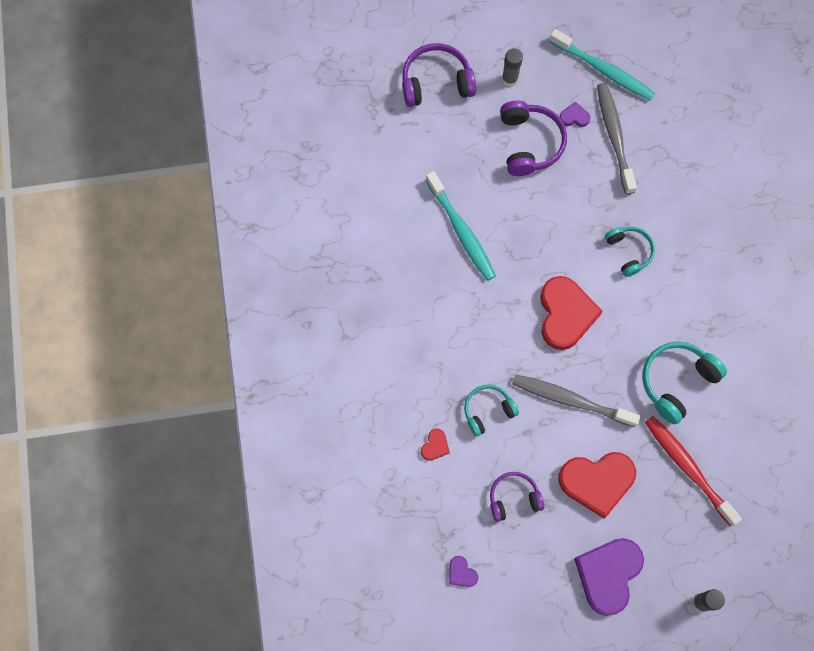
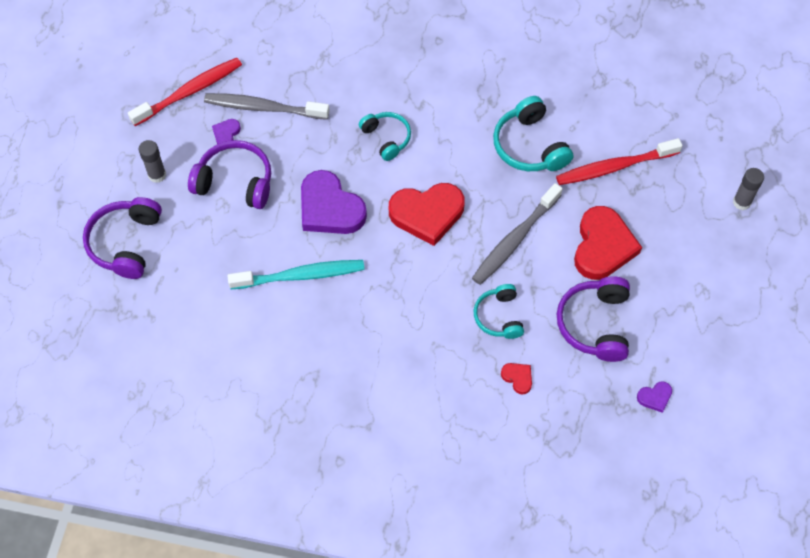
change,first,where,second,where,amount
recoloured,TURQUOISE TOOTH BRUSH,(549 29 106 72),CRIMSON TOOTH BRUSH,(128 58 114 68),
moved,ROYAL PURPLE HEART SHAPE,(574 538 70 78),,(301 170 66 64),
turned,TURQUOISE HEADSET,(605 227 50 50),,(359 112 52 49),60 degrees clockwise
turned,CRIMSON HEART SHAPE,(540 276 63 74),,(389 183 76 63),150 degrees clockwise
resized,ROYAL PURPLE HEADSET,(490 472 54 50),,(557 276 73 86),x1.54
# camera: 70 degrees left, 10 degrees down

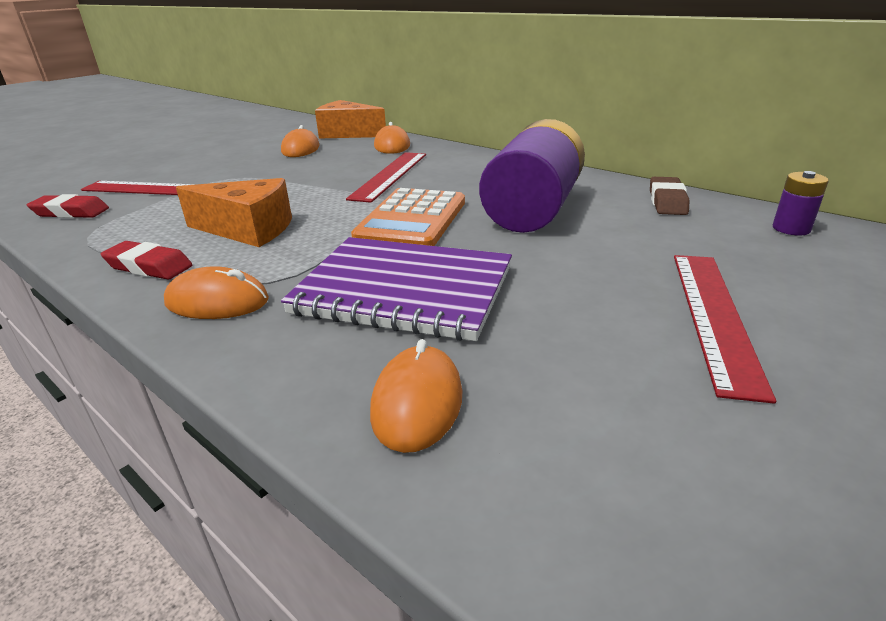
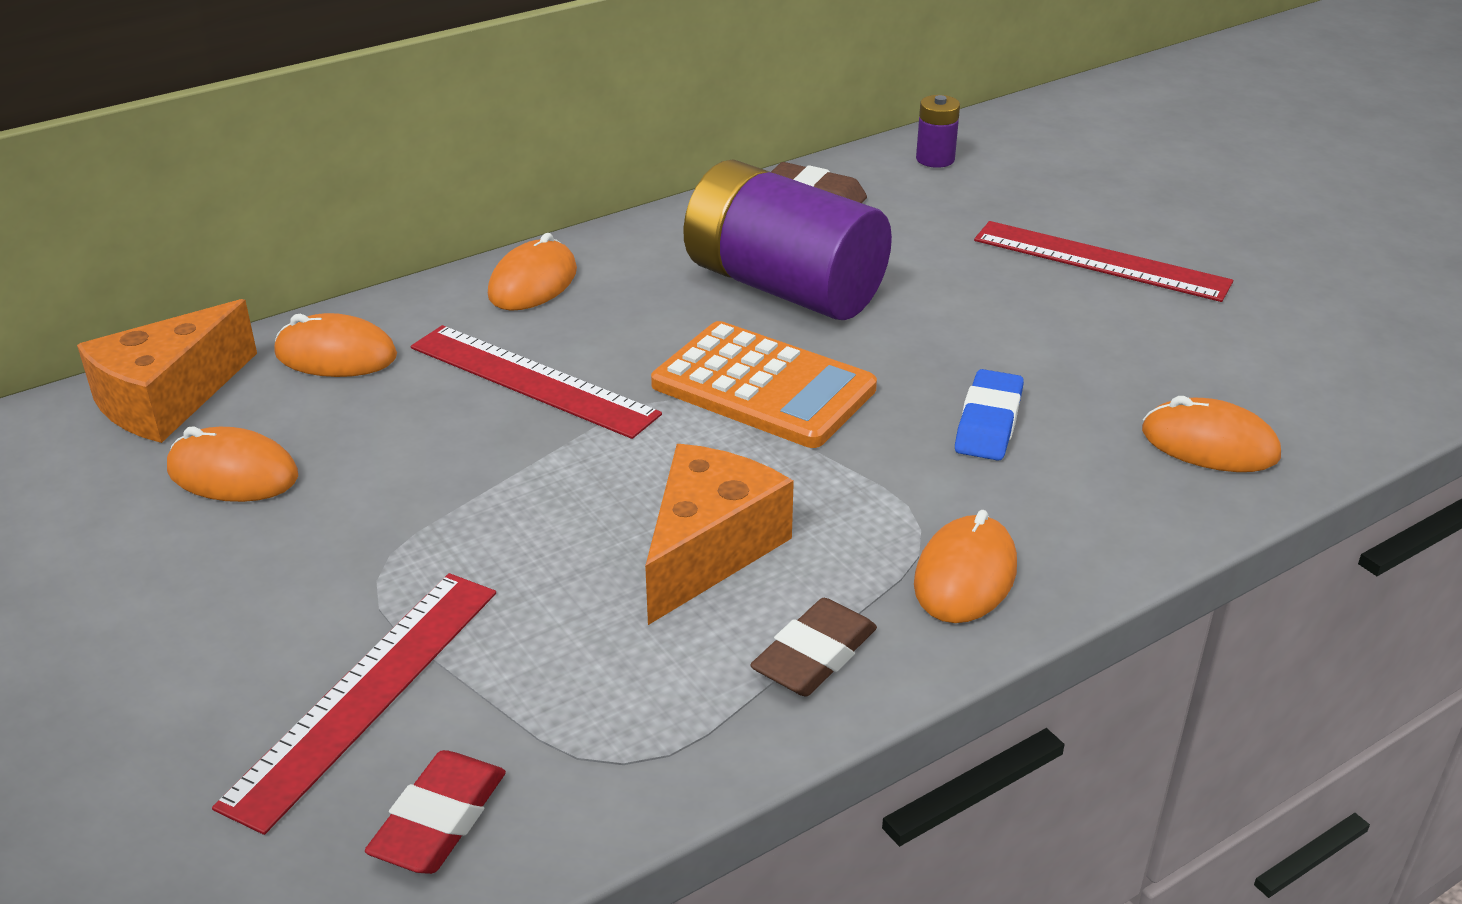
change,first,where,second,where,amount
added,,,BRIGHT ORANGE PC MOUSE,(488 233 89 78),
recoloured,CRIMSON ERASER,(101 241 91 38),RUSSET ERASER,(750 598 127 98),
replaced,ROYAL PURPLE NOTEBOOK,(281 237 231 104),COBALT ERASER,(955 369 69 92),
# camera: 75 degrees left, 5 degrees up

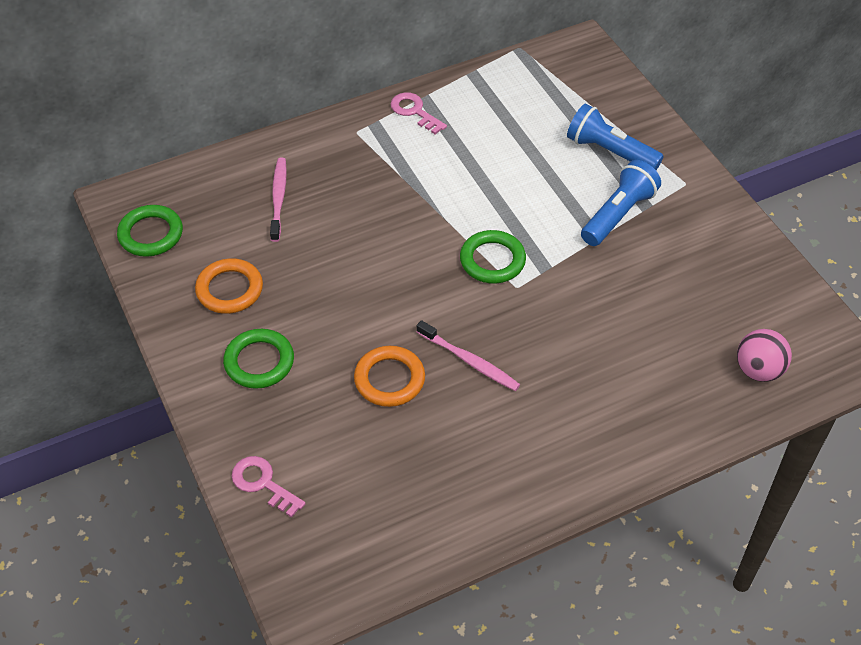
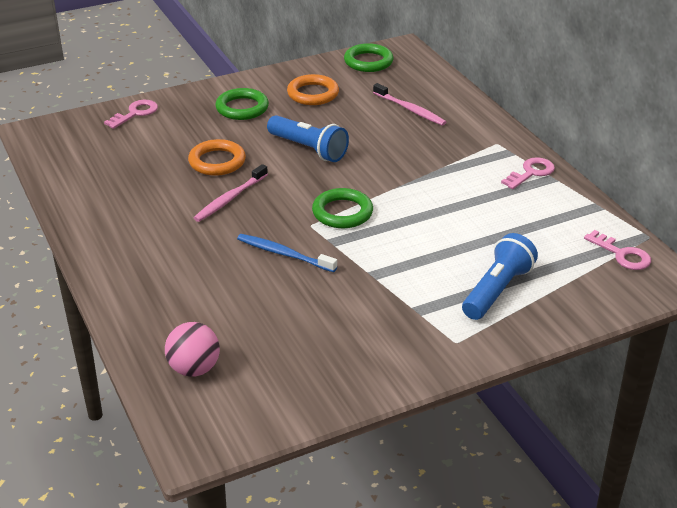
change,first,where,second,where,amount
added,,,COBALT TOOTH BRUSH,(237 234 100 38),
moved,COBALT FLASHLIGHT,(581 160 80 86),,(267 115 82 47),
turned,ROSY TOOTH BRUSH,(270 158 17 84),,(373 83 73 43),45 degrees clockwise
added,,,ROSY LATCHKEY,(584 230 67 40),
# camera: 90 degrees right, 15 degrees down

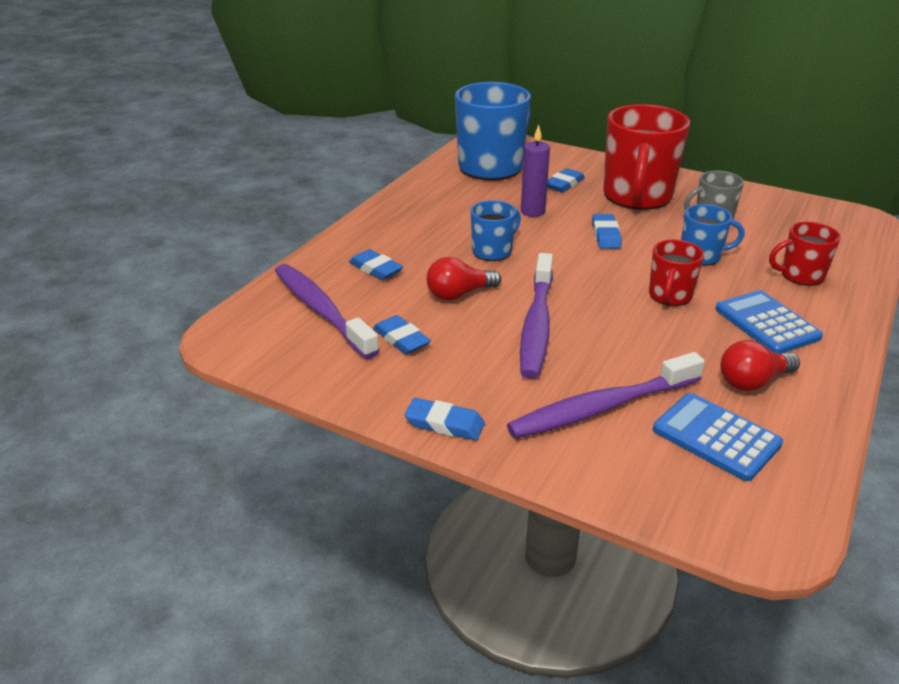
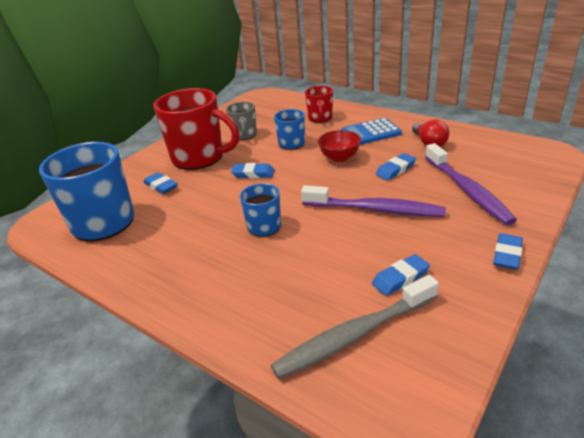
change,first,where,second,where,amount
recoloured,ROYAL PURPLE TOOTH BRUSH,(275 264 104 95),ASH-GREY TOOTH BRUSH,(270 275 169 104),
replaced,CRIMSON MUG,(649 239 55 67),CRIMSON BOWL,(318 130 43 32),
moved,COBALT ERASER,(349 249 54 31),,(376 153 40 28),
removed,CRIMSON BULB,(427 257 74 44),,,
removed,ROYAL PURPLE PILLAR CANDLE,(521 125 29 92),,,
removed,COBALT ADDING MACHINE,(653 393 130 88),,,
# camera: 80 degrees left, 0 degrees up

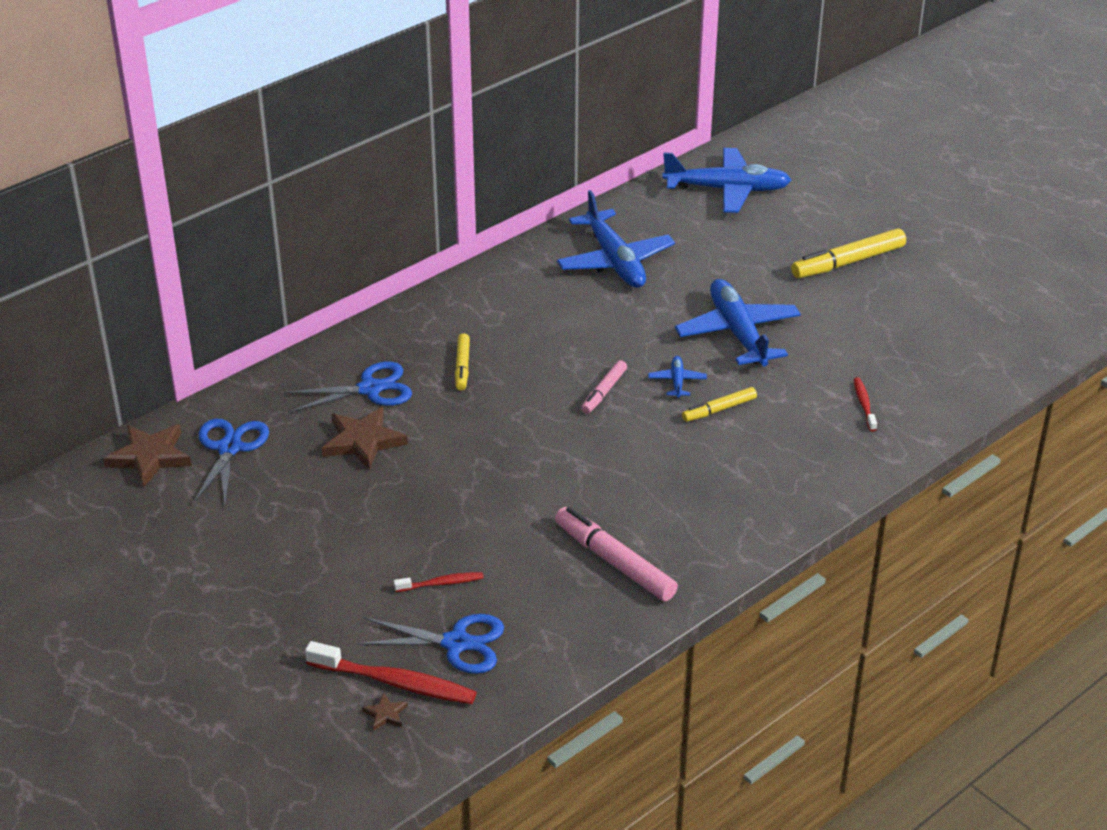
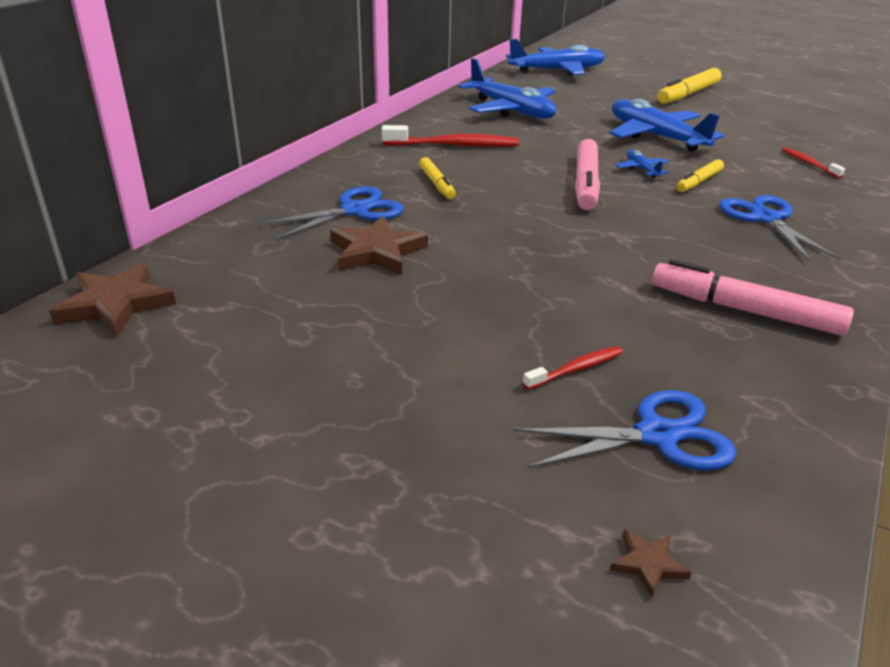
change,first,where,second,where,amount
moved,CRIMSON TOOTH BRUSH,(305 641 171 63),,(382 125 137 22),
resized,ROSY FELT PEN,(581 360 46 54),,(575 139 25 71),x1.71
moved,COBALT SHEARS,(193 419 76 86),,(719 195 122 66),
# camera: 20 degrees left, 5 degrees down

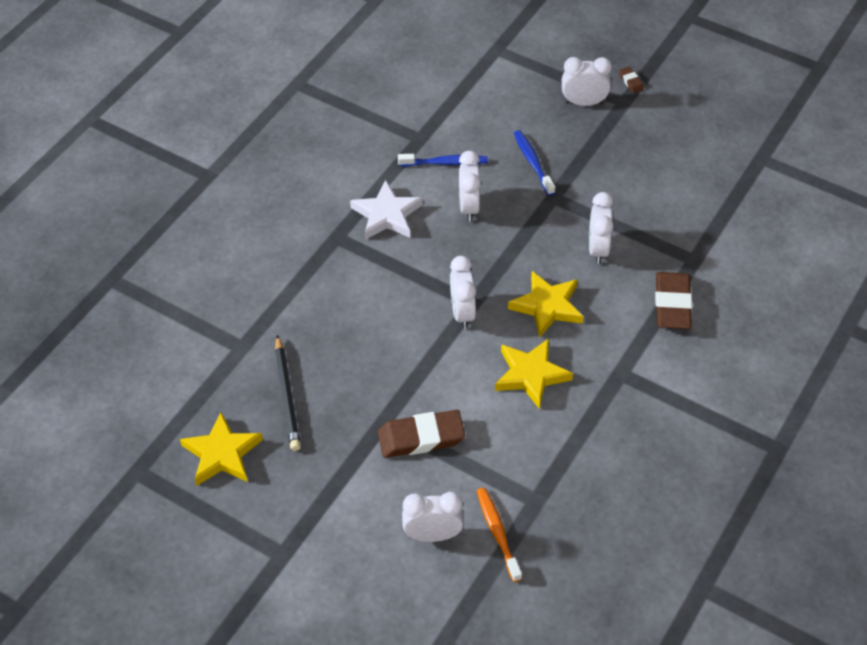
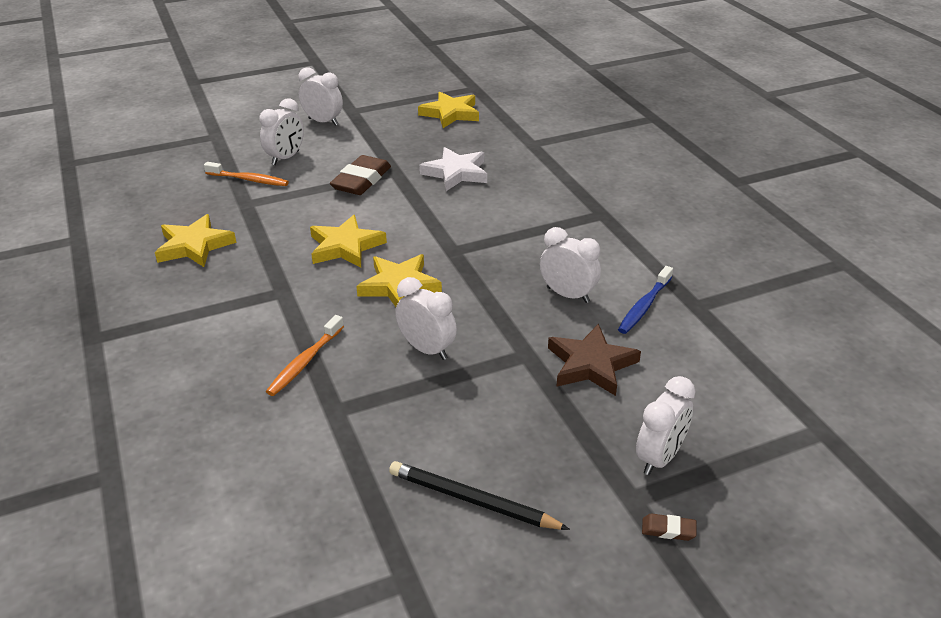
change,first,where,second,where,amount
added,,,GOLDEN FIVE-POINTED STAR,(155 214 81 53),
replaced,RUSSET ERASER,(655 272 37 57),BRIGHT ORANGE TOOTH BRUSH,(266 315 78 81),
moved,WHITE ALARM CLOCK,(450 256 26 73),,(299 67 44 59),
moved,JET-BLACK PENCIL,(275 335 26 116),,(389 461 181 69),
moved,WHITE FIVE-POINTED STAR,(350 180 73 60),,(419 147 68 44),
replaced,COBALT TOOTH BRUSH,(514 130 41 66),RUSSET FIVE-POINTED STAR,(548 324 93 72),
# camera: 125 degrees right, 15 degrees down

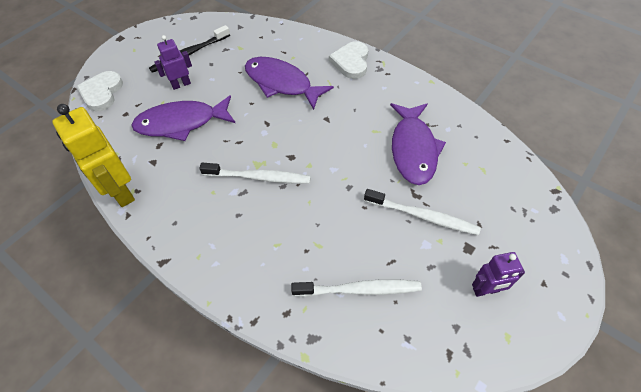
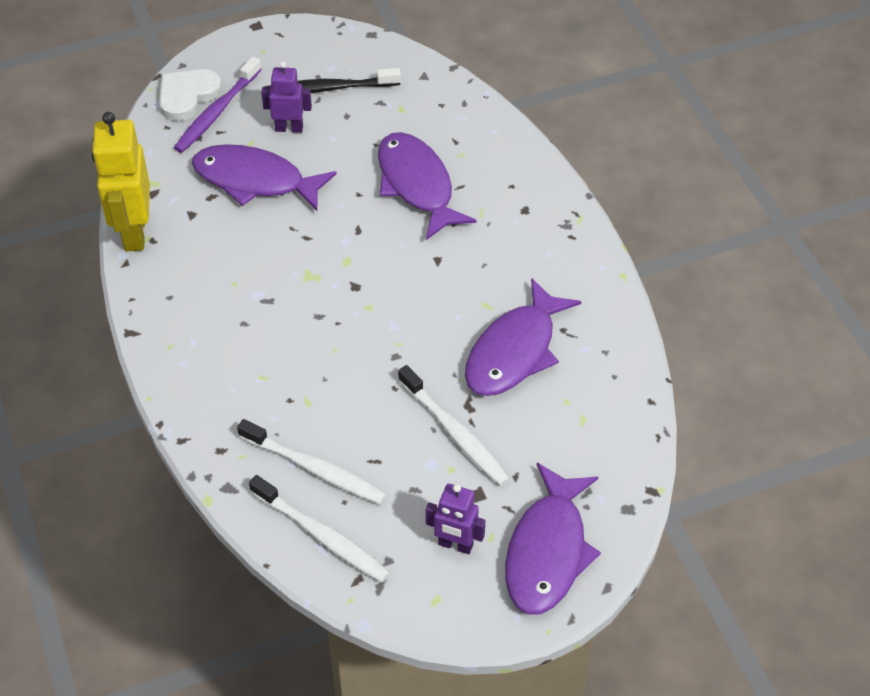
change,first,where,second,where,amount
added,,,ROYAL PURPLE TOOTH BRUSH,(174 57 88 96),
moved,WHITE TOOTH BRUSH,(199 163 112 21),,(249 475 141 107),
added,,,ROYAL PURPLE TOY FISH,(505 463 96 152),
removed,WHITE HEART SHAPE,(329 41 39 38),,,
# camera: 30 degrees right, 5 degrees down

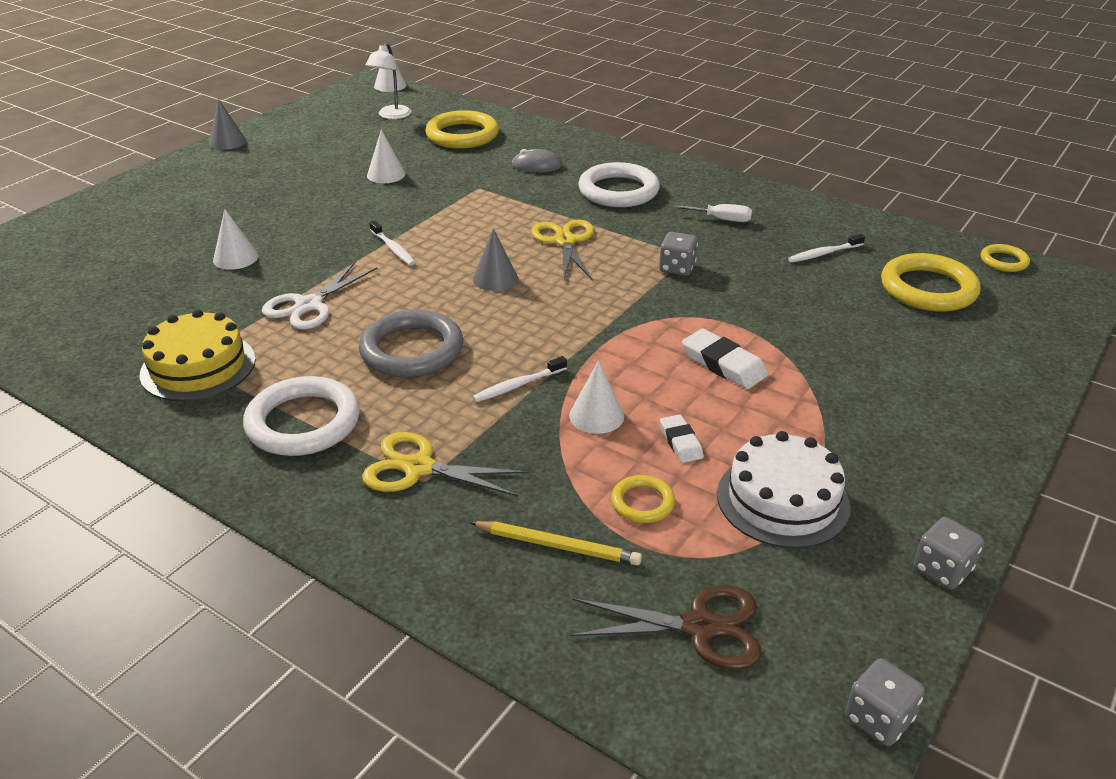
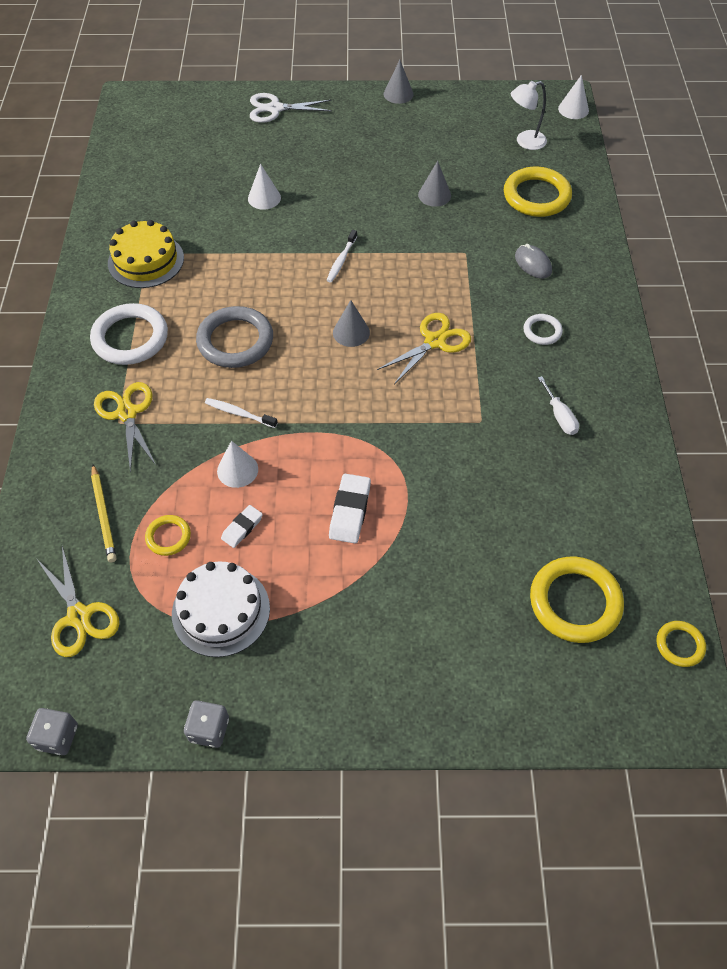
change,first,where,second,where,amount
recoloured,RUSSET SHEARS,(570 585 192 85),GOLDEN SHEARS,(36 546 83 111),
moved,WHITE SHEARS,(262 261 115 69),,(250 93 82 30),
recoloured,WHITE SOLID CONE,(367 130 39 53),ASH-GREY SOLID CONE,(418 161 33 46),
resized,WHITE TORUS,(579 162 81 45),,(523 314 40 31),x0.51
removed,ASH-GREY DICE,(659 232 39 44),,,
removed,WHITE TOOTH BRUSH,(788 234 77 28),,,
# camera: 55 degrees right, 20 degrees up

